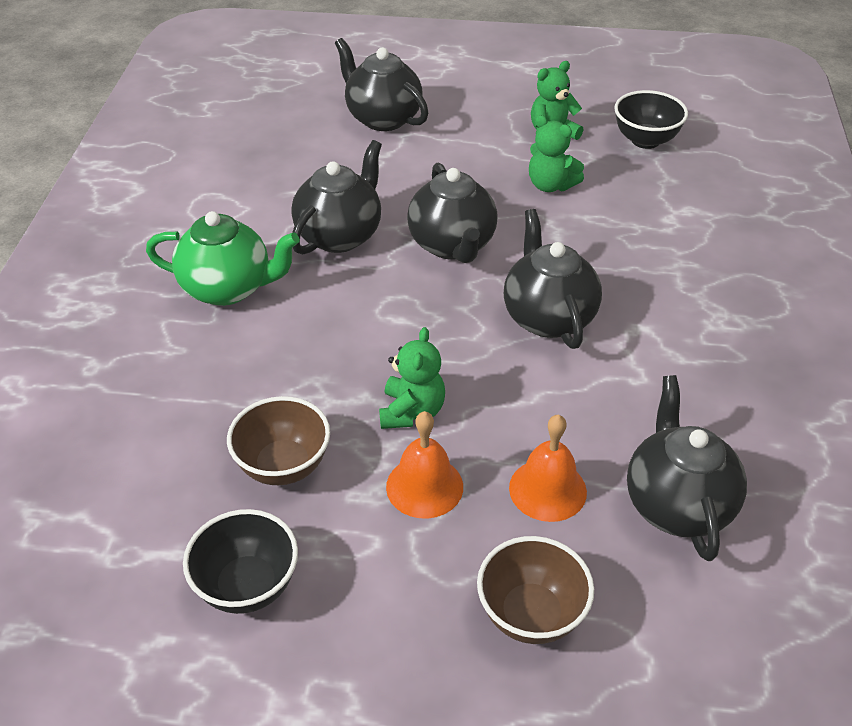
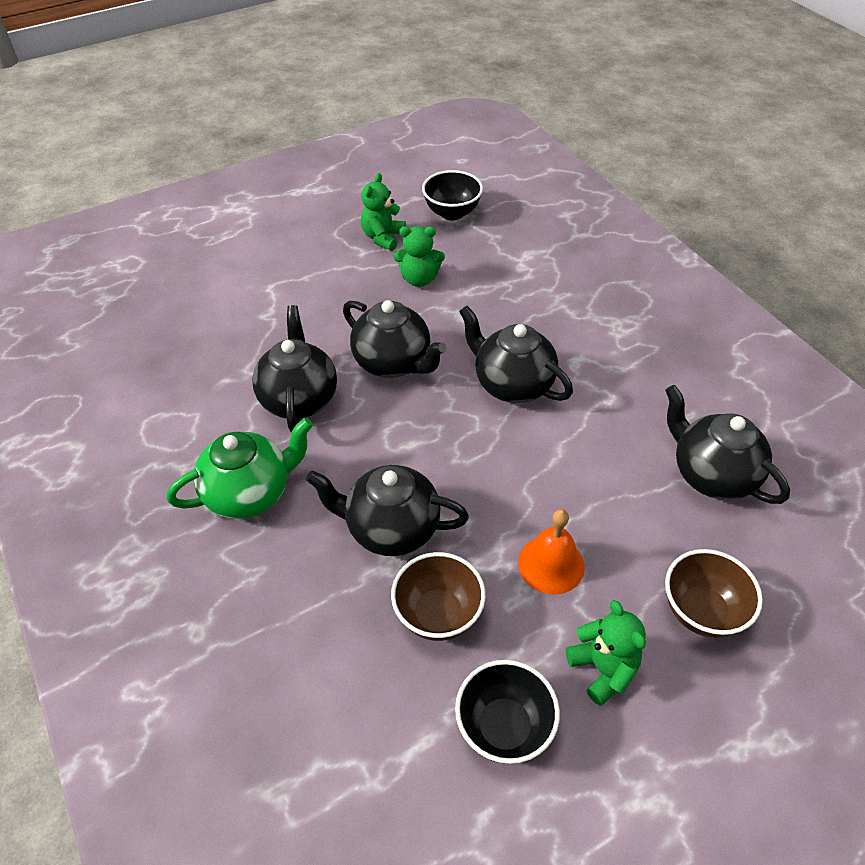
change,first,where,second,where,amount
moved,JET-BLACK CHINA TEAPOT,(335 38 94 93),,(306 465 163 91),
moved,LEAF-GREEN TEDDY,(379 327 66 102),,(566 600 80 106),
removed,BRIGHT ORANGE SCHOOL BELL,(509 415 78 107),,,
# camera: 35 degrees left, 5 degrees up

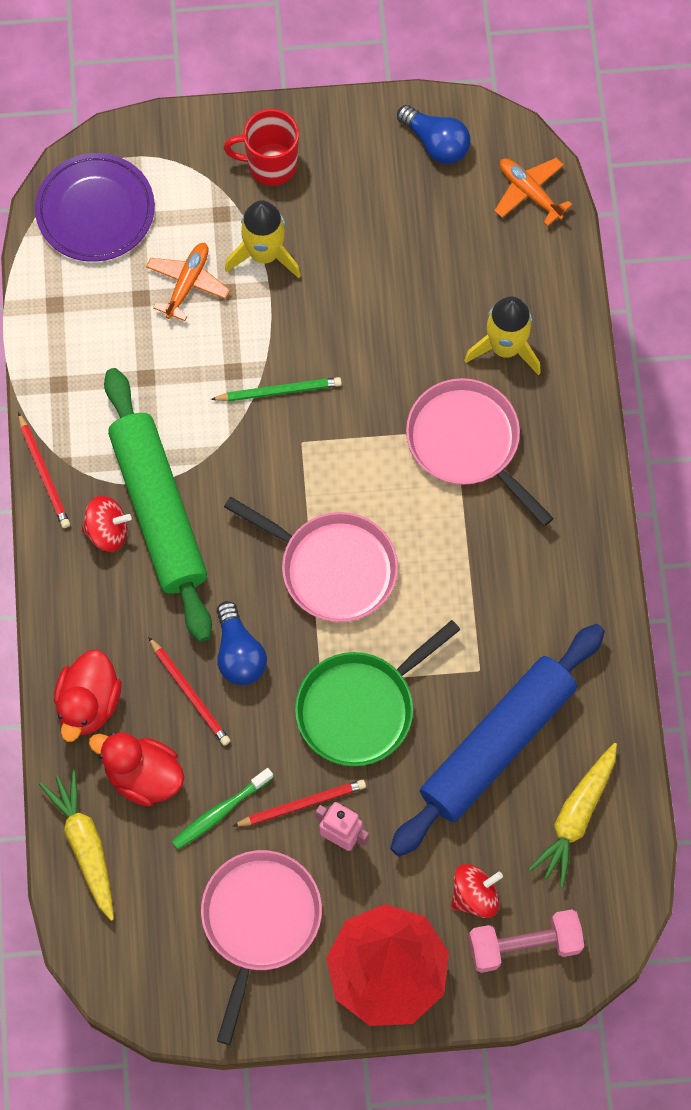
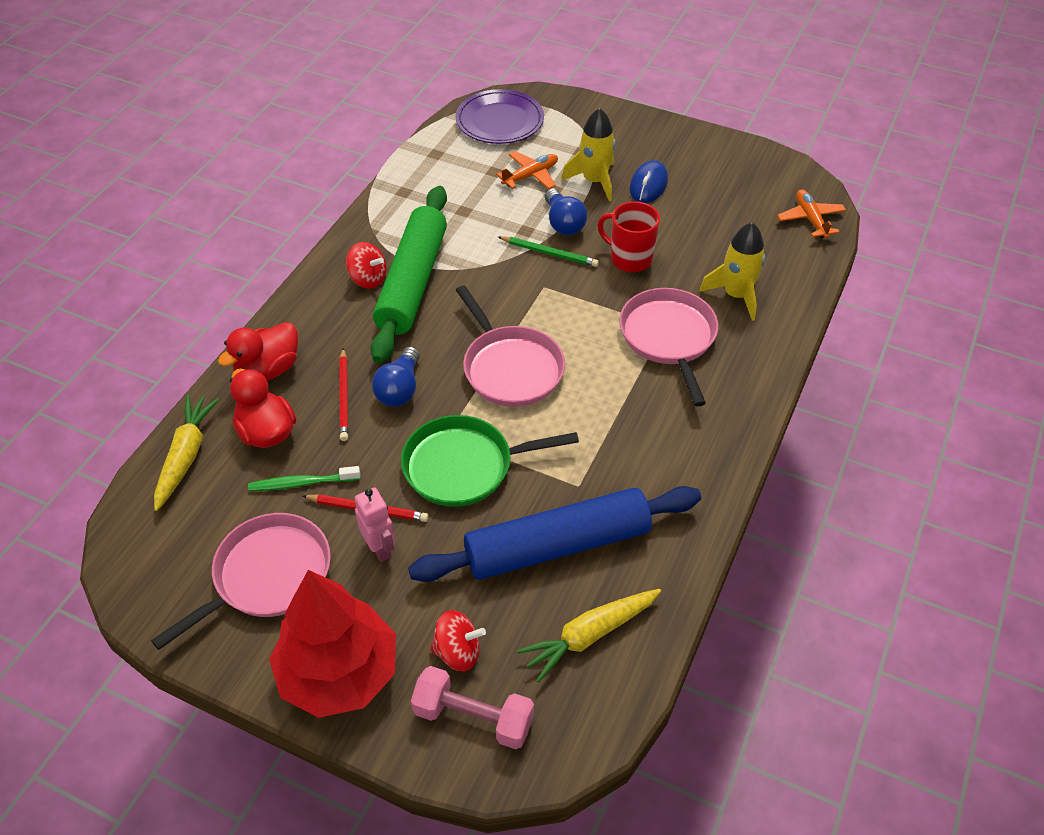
change,first,where,second,where,amount
moved,COBALT BULB,(397 105 73 59),,(545 188 42 47),
moved,CRIMSON MUG,(224 109 75 77),,(597 201 63 71),
added,,,COBALT PC MOUSE,(630 160 38 43),
removed,CRIMSON PENCIL,(18 412 52 116),,,
# camera: 30 degrees right, 20 degrees down

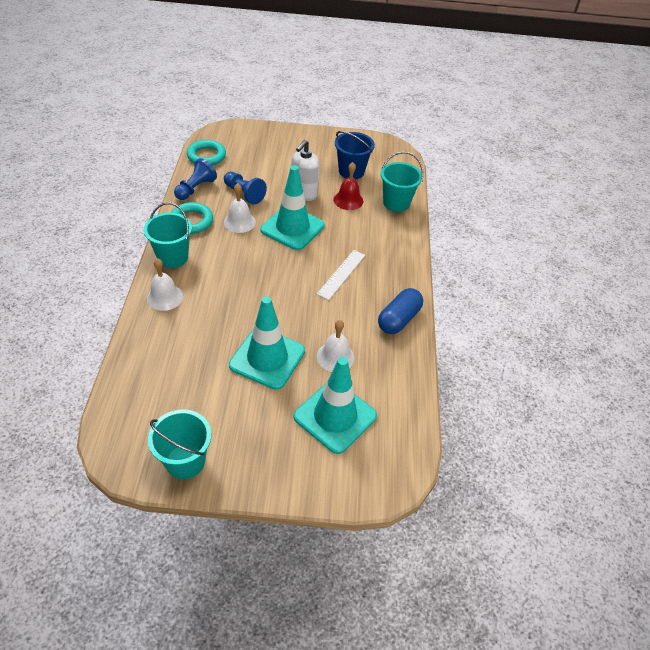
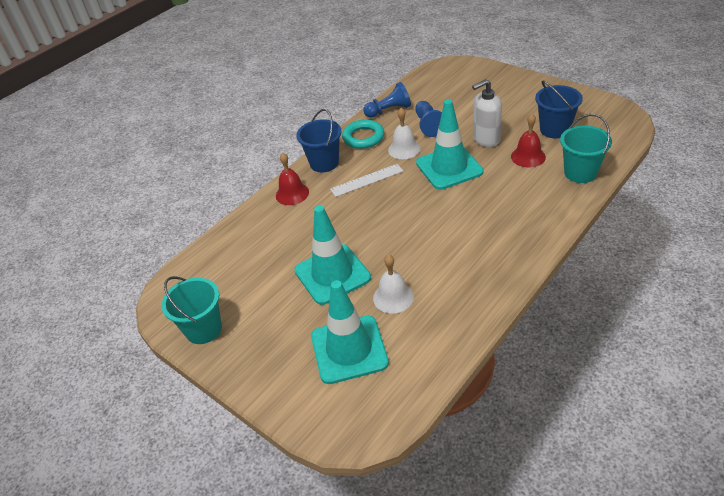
change,first,where,second,where,amount
recoloured,WHITE SCHOOL BELL,(147 258 36 53),CRIMSON SCHOOL BELL,(276 153 33 52),
recoloured,TURQUOISE SAND BUCKET,(144 202 48 66),COBALT SAND BUCKET,(296 109 46 63),
moved,WHITE STRAIGHTEDGE,(317 250 48 50),,(330 164 73 33),
removed,TURQUOISE TORUS,(187 140 39 26),,,
removed,COBALT PILL,(378 288 45 46),,,
# camera: 45 degrees right, 5 degrees down

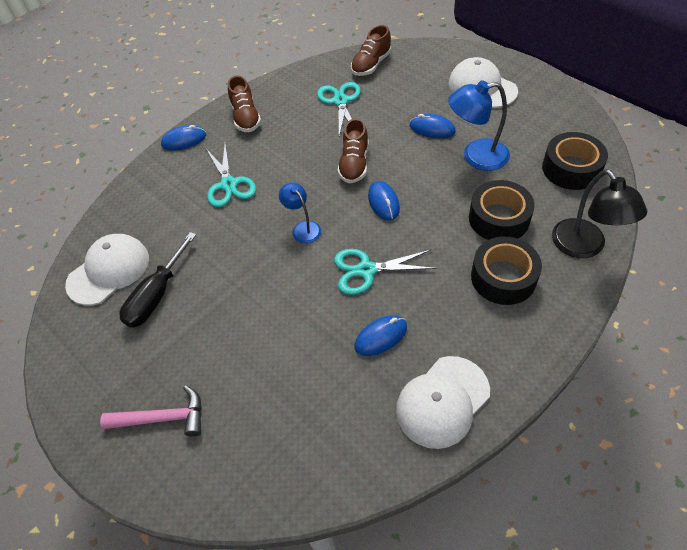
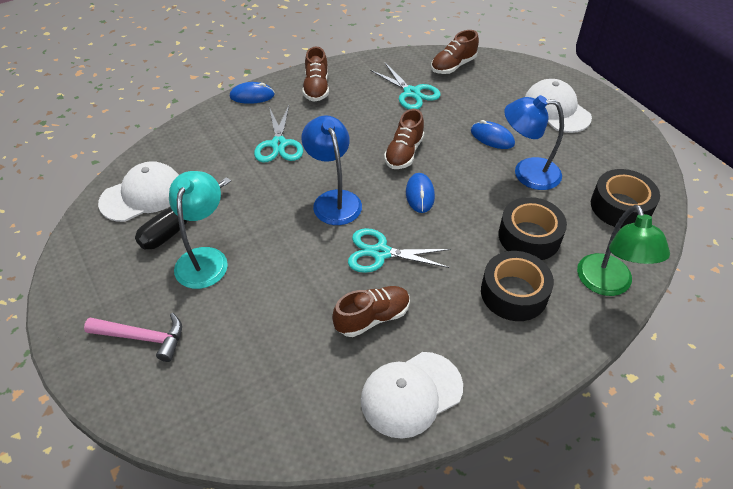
change,first,where,second,where,amount
added,,,TURQUOISE READING LAMP,(169 171 59 118),
resized,COBALT READING LAMP,(279 183 42 61),,(302 115 60 110),x1.68
replaced,COBALT PC MOUSE,(354 315 53 41),RUSSET LACE-UP SHOE,(332 286 78 51),
turned,TURQUOISE SHEARS,(317 82 44 54),,(370 63 71 46),135 degrees clockwise
recoloured,JET-BLACK READING LAMP,(552 169 95 89),LEAF-GREEN READING LAMP,(577 205 93 91),
# camera: 10 degrees right, 5 degrees down

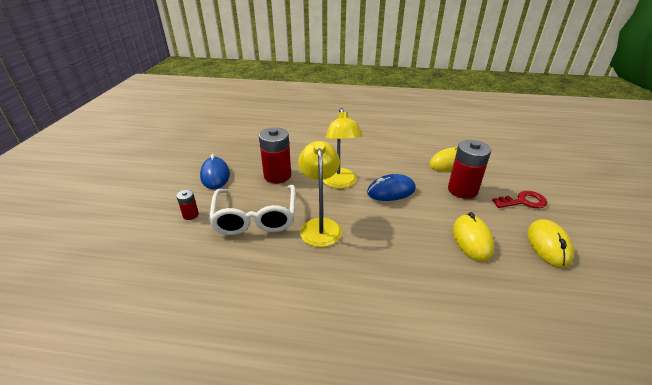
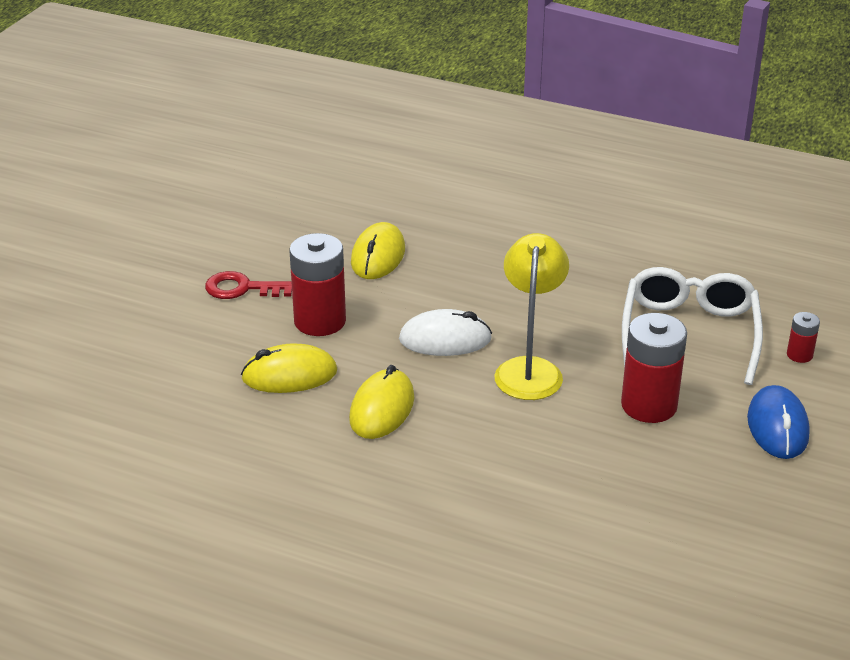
change,first,where,second,where,amount
moved,GOLDEN PC MOUSE,(527 219 47 49),,(349 365 65 74),
recoloured,COBALT PC MOUSE,(367 174 49 27),WHITE PC MOUSE,(399 309 93 47),
removed,GOLDEN READING LAMP,(298 141 44 106),,,
# camera: 165 degrees left, 0 degrees up

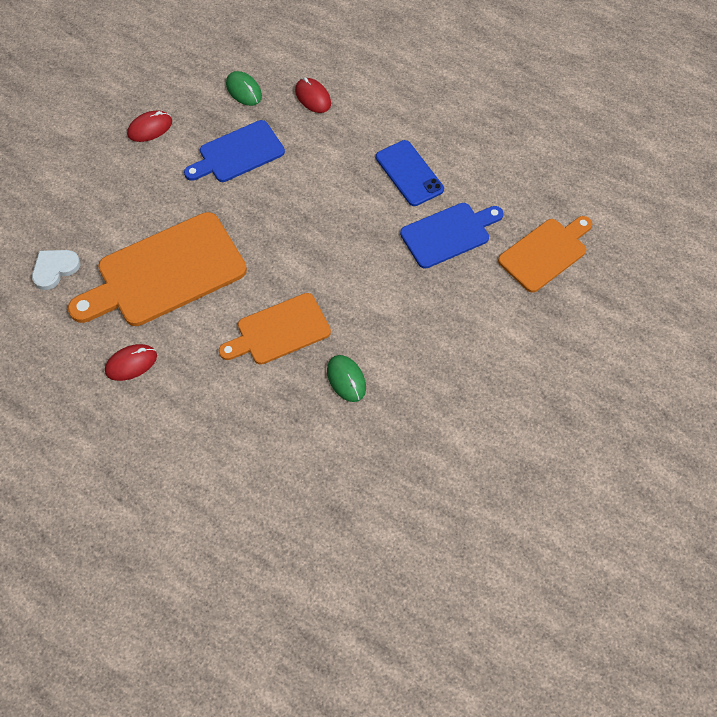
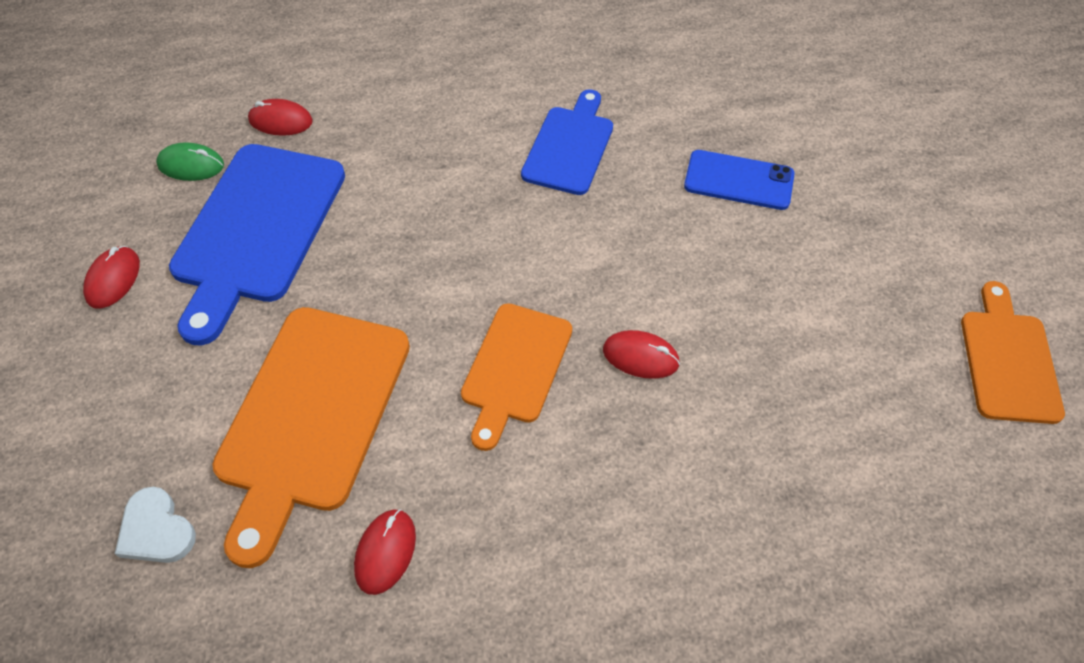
change,first,where,second,where,amount
turned,WHITE HEART SHAPE,(32 250 48 40),,(115 487 81 76),45 degrees counterclockwise
resized,COBALT CHOPPING BOARD,(184 120 101 62),,(169 144 176 202),x1.63
recoloured,LEAF-GREEN PC MOUSE,(327 355 39 47),CRIMSON PC MOUSE,(603 330 77 49),
moved,COBALT SMARTPHONE,(376 140 68 66),,(684 150 111 60),
moved,BRIGHT ORANGE CHOPPING BOARD,(498 216 94 77),,(961 281 104 143),
# camera: 45 degrees left, 5 degrees down

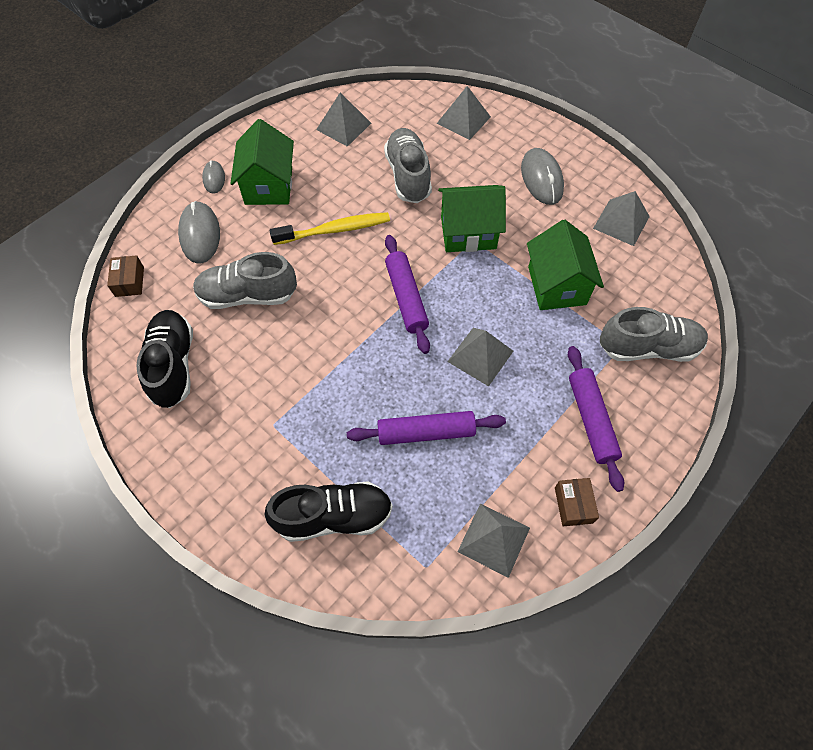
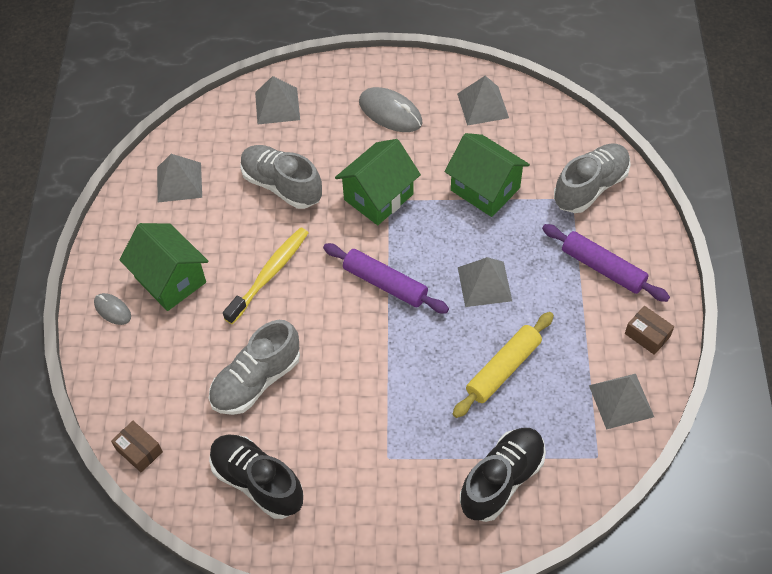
change,first,where,second,where,amount
recoloured,ROYAL PURPLE DOUGH ROLLER,(347 411 159 34),GOLDEN DOUGH ROLLER,(453 312 101 106),
removed,ASH-GREY PC MOUSE,(178 201 42 63),,,
# camera: 40 degrees left, 5 degrees down

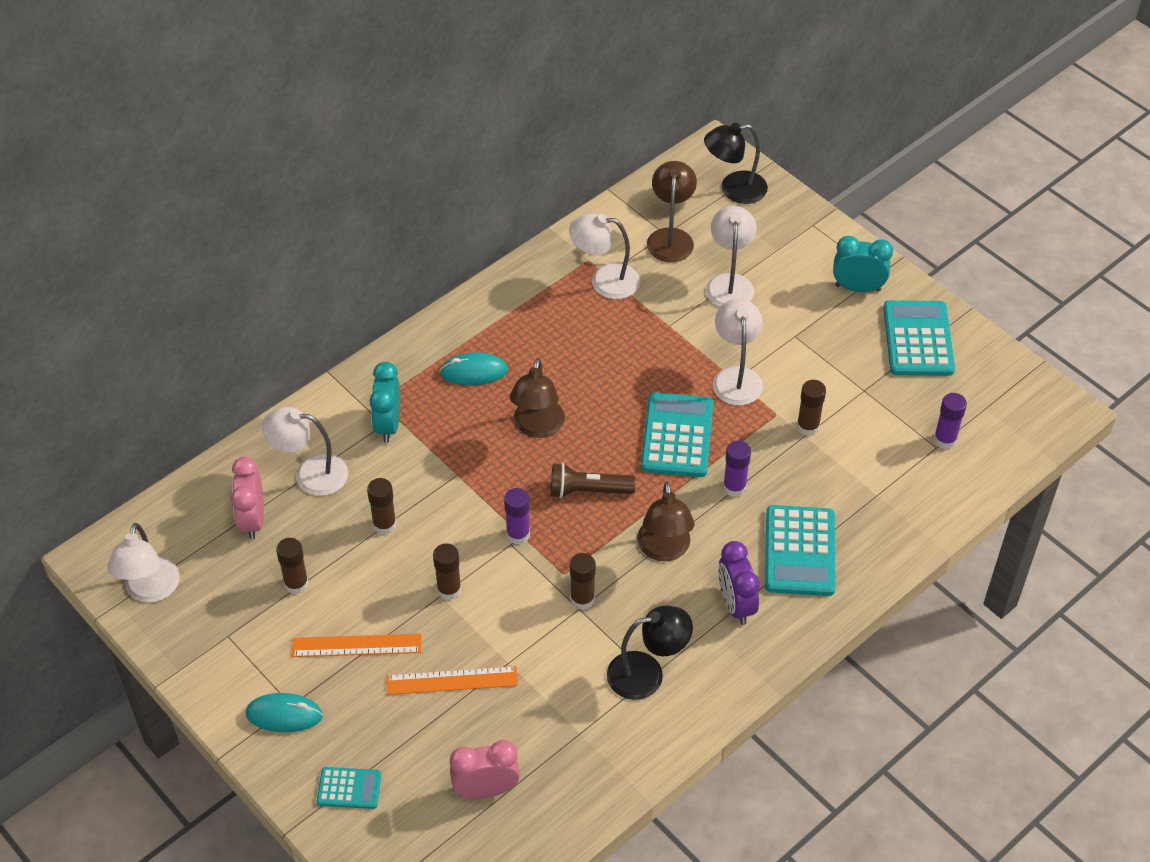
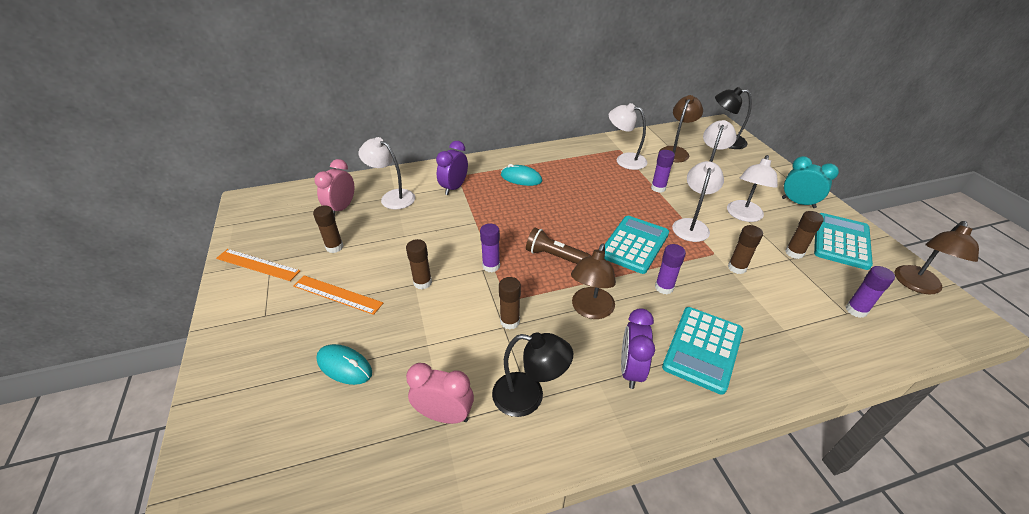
change,first,where,second,where,amount
moved,BRIGHT ORANGE STRAIGHTEDGE,(386 666 132 29),,(216 249 84 32),
moved,TURQUOISE PC MOUSE,(246 693 77 39),,(316 344 56 41),
moved,ROSY ALARM CLOCK,(450 740 70 59),,(406 363 68 61),
recoloured,TURQUOISE ALARM CLOCK,(370 362 30 81),ROYAL PURPLE ALARM CLOCK,(436 141 32 54),
added,,,ROYAL PURPLE GLUE,(651 150 24 43),
moved,WHITE READING LAMP,(107 523 73 80),,(727 155 51 67),
moved,RUSSET GLUE,(367 478 30 57),,(785 211 39 48),
moved,RUSSET READING LAMP,(510 358 55 80),,(895 221 84 74),
removed,TURQUOISE ADDING MACHINE,(317 767 64 42),,,
# camera: 25 degrees right, 10 degrees down

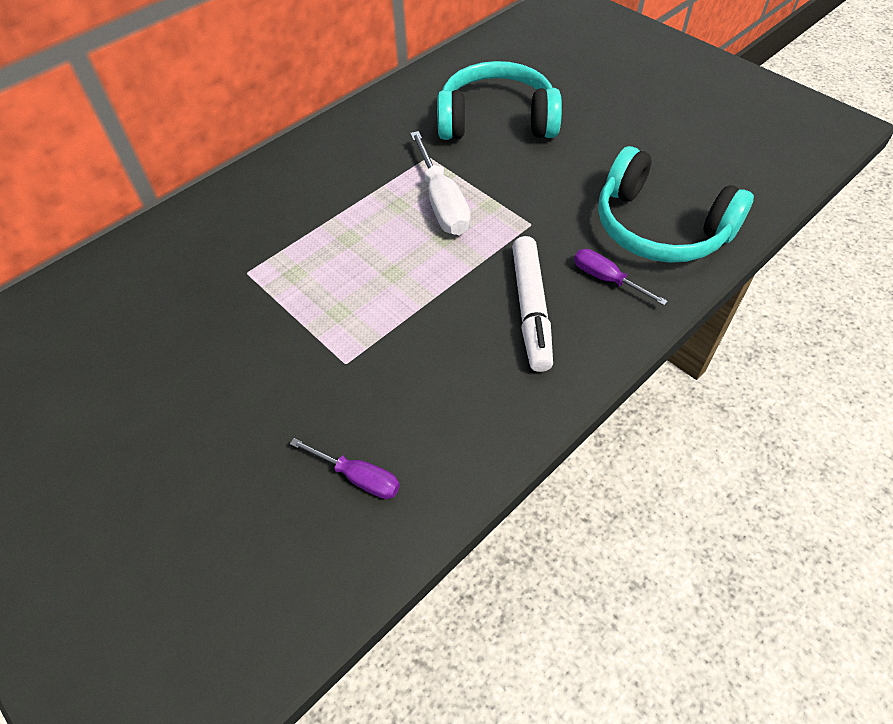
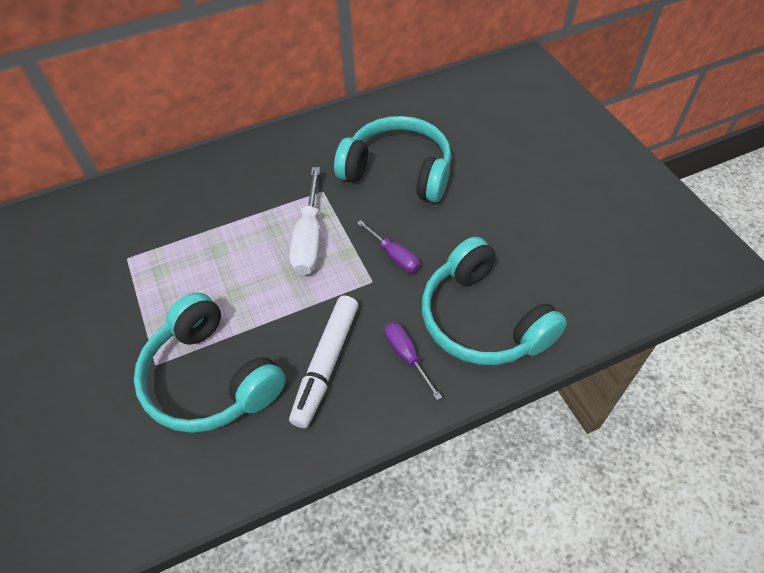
change,first,where,second,where,amount
added,,,TURQUOISE HEADSET,(134 292 152 141),
moved,ROYAL PURPLE HAND SCREWDRIVER,(290 438 110 61),,(357 220 63 53),
# camera: 20 degrees right, 0 degrees up

